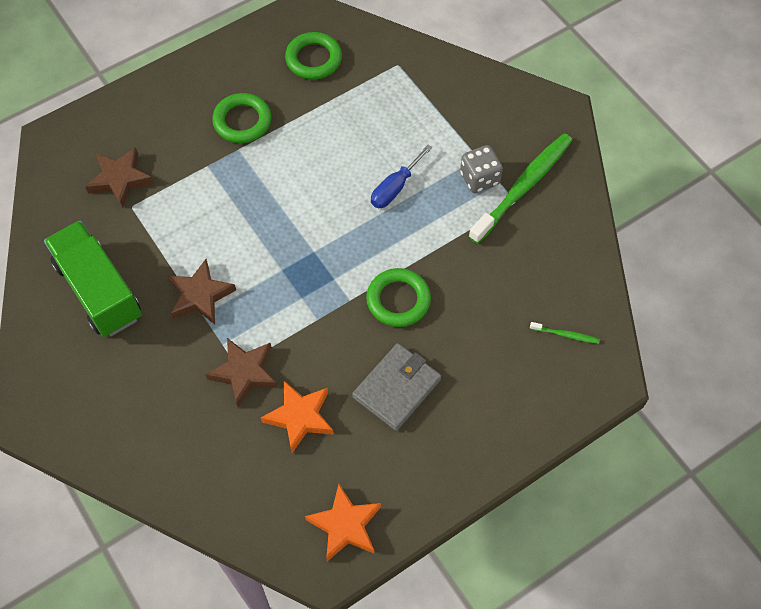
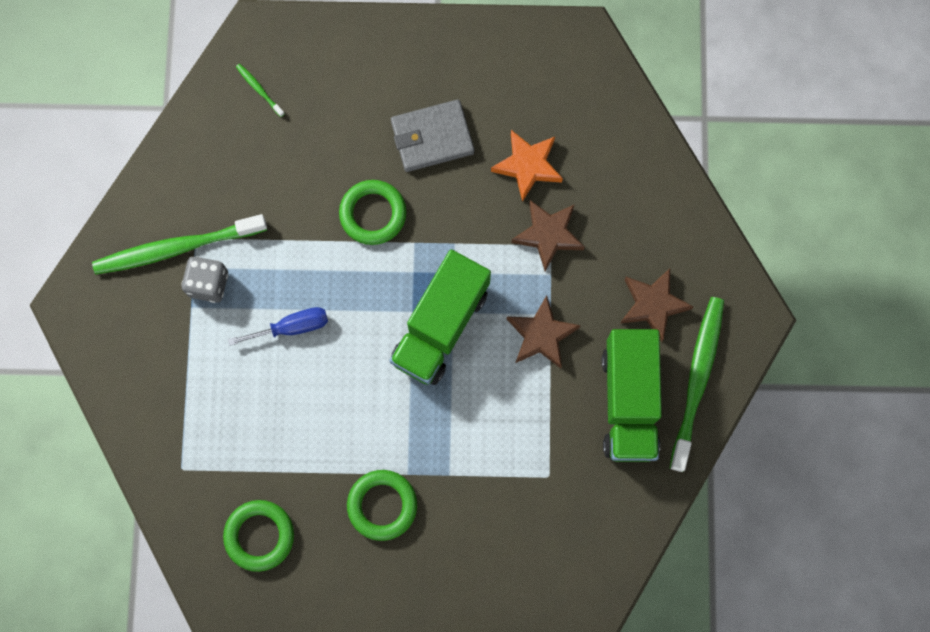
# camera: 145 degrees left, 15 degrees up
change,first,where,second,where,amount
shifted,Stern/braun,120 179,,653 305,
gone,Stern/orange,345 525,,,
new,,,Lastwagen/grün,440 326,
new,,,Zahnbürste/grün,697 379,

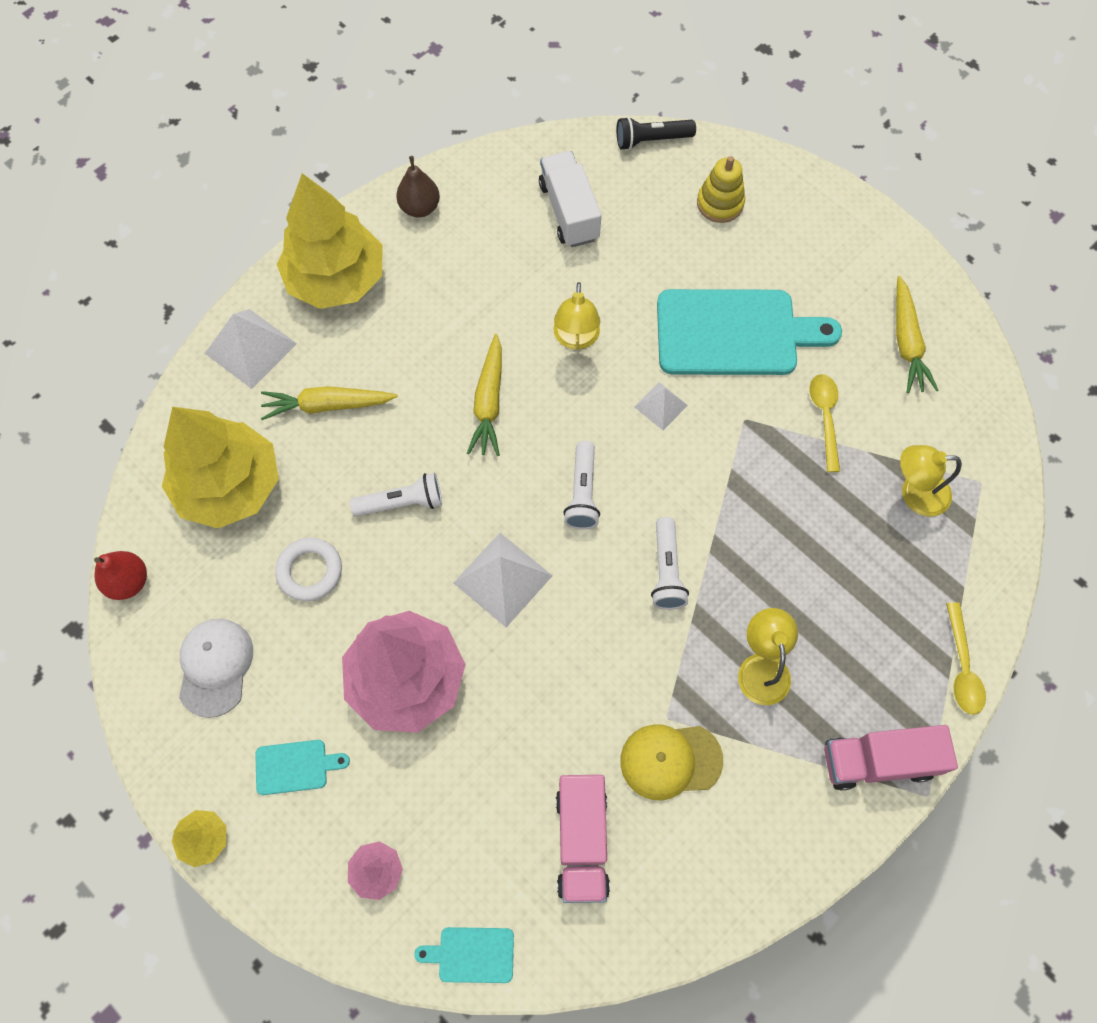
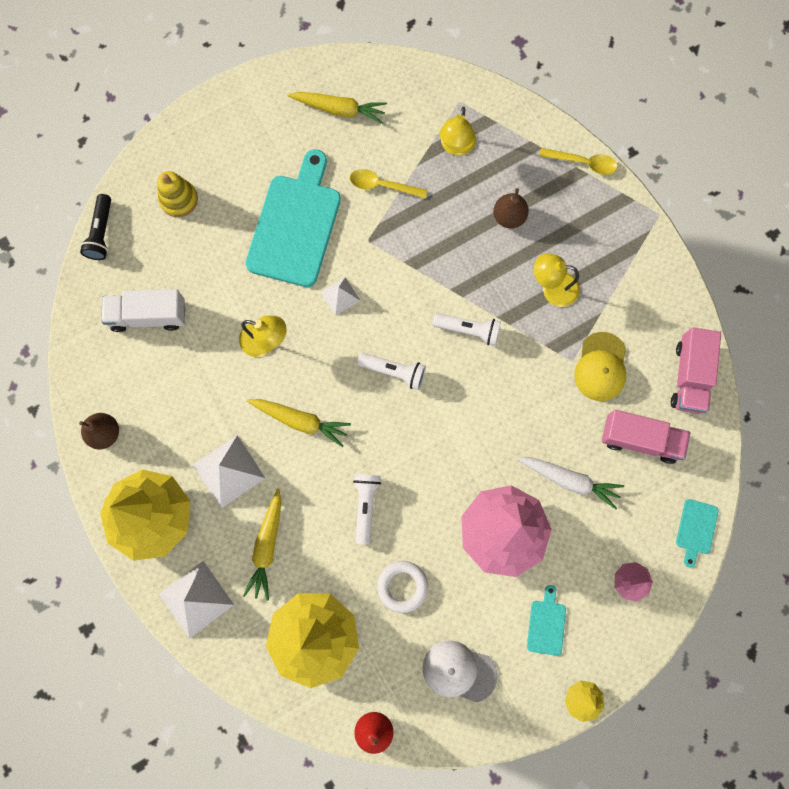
# camera: 75 degrees left, 10 degrees up
change,first,where,second,where,amount
shifted,Pyramide/weiß,502 579,,229 471,
shifted,Lastwagen/rosa,878 761,,689 376,
new,,,Birne/braun,509 217,
new,,,Karotte/weiß,569 480,

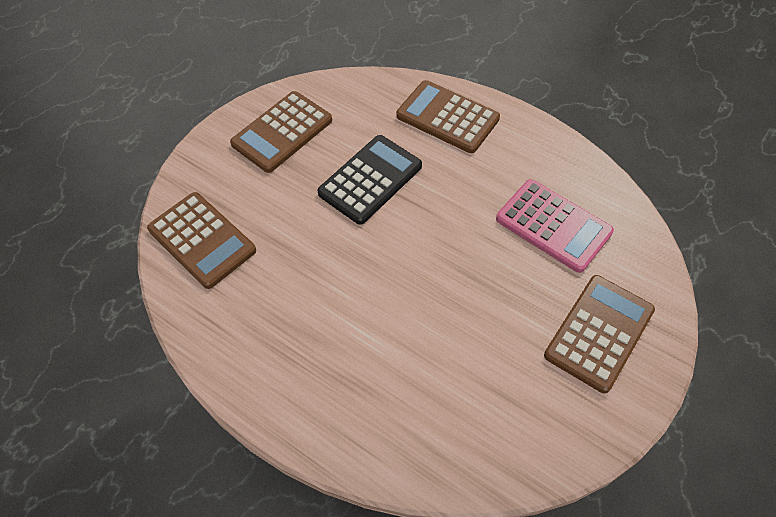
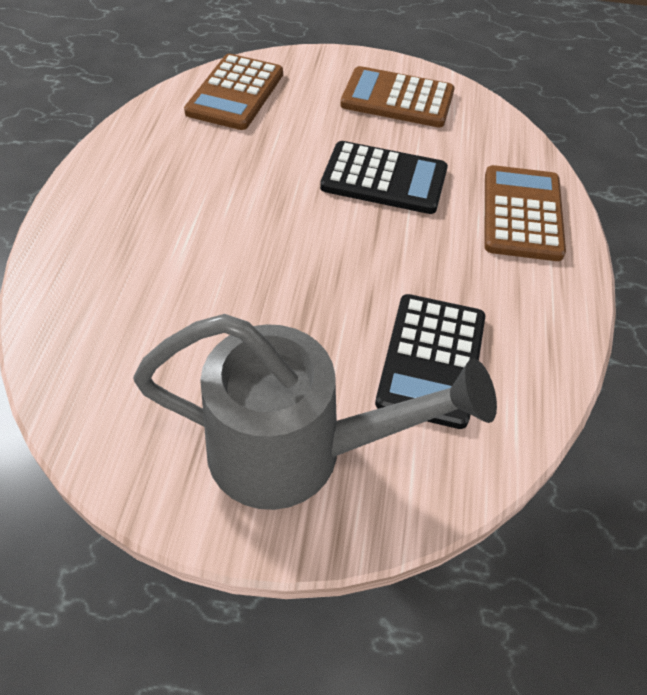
# camera: 60 degrees right, 5 degrees down
change,first,where,second,where,amount
repainted,Taschenrechner/rosa,553 225,Taschenrechner/schwarz,432 360,
swapped,Taschenrechner/braun,599 333,Gießkanne/grau,295 452,

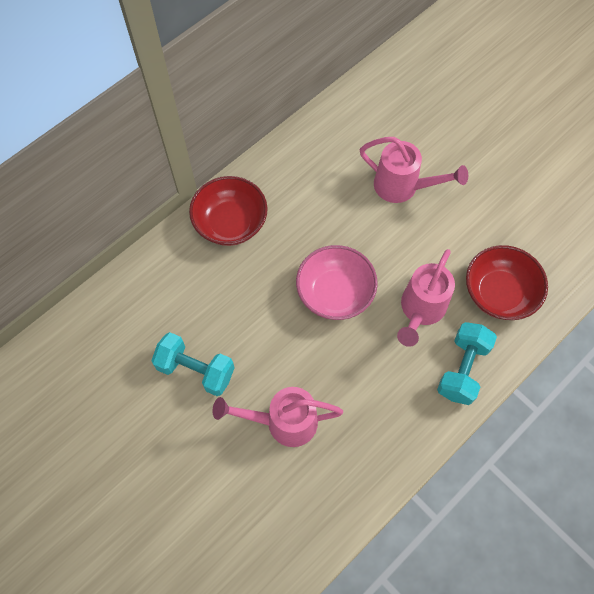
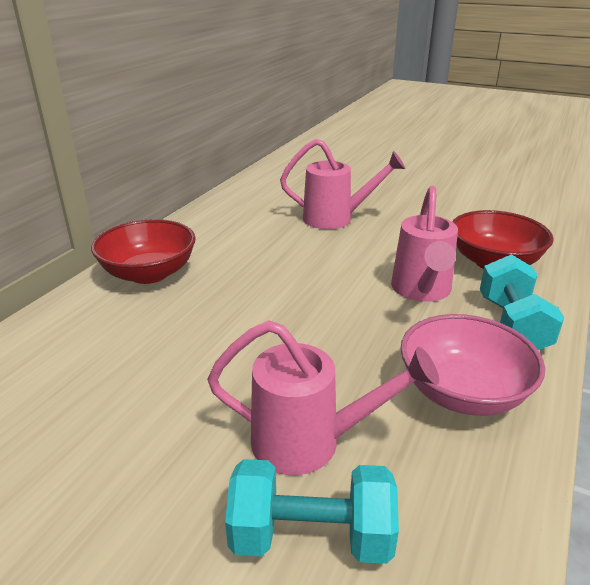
# camera: 20 degrees left, 35 degrees down
change,first,where,second,where,amount
shifted,Hantel/türkis,196 370,,311 536,
rotated,Gießkanne/rosa,283 422,,310 442,150 degrees counterclockwise
shifted,Schüssel/rosa,335 293,,462 392,

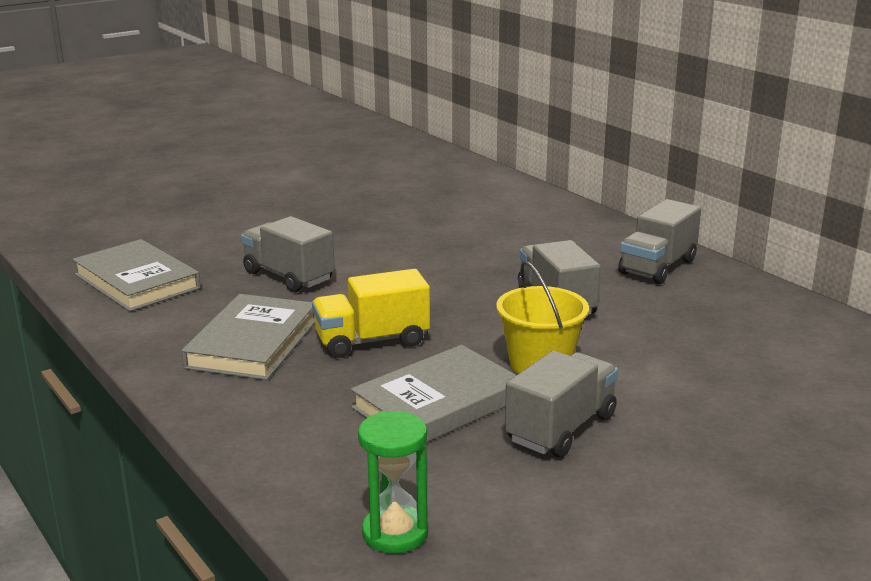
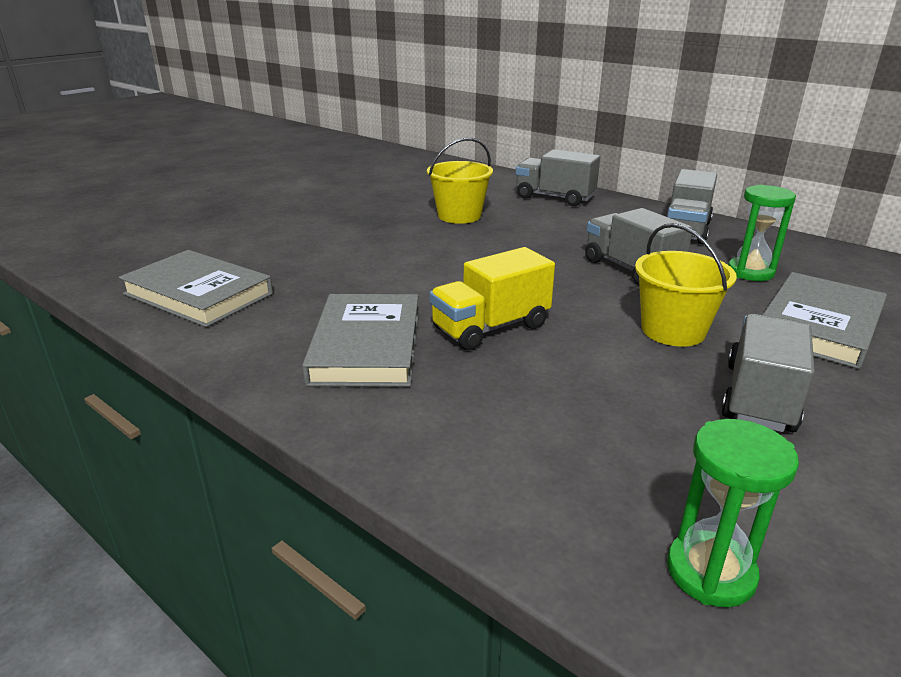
# camera: 15 degrees left, 5 degrees up
change,first,where,second,where,amount
shifted,Lastwagen/grau,288 276,,554 197,
shifted,Buch/grau,438 403,,819 325,
new,,,Eimer/gelb,459 216,
new,,,Sanduhr/grün,750 272,

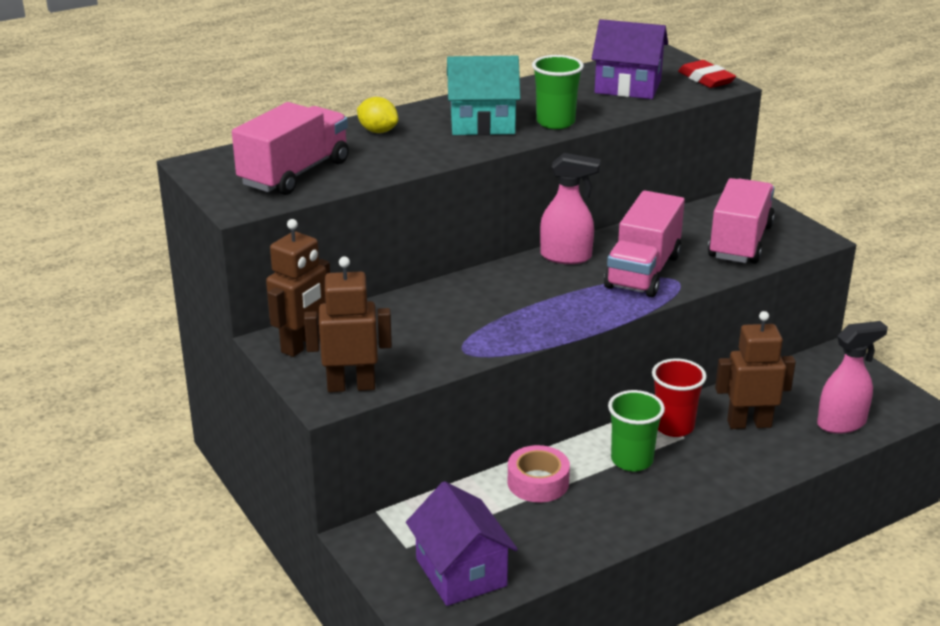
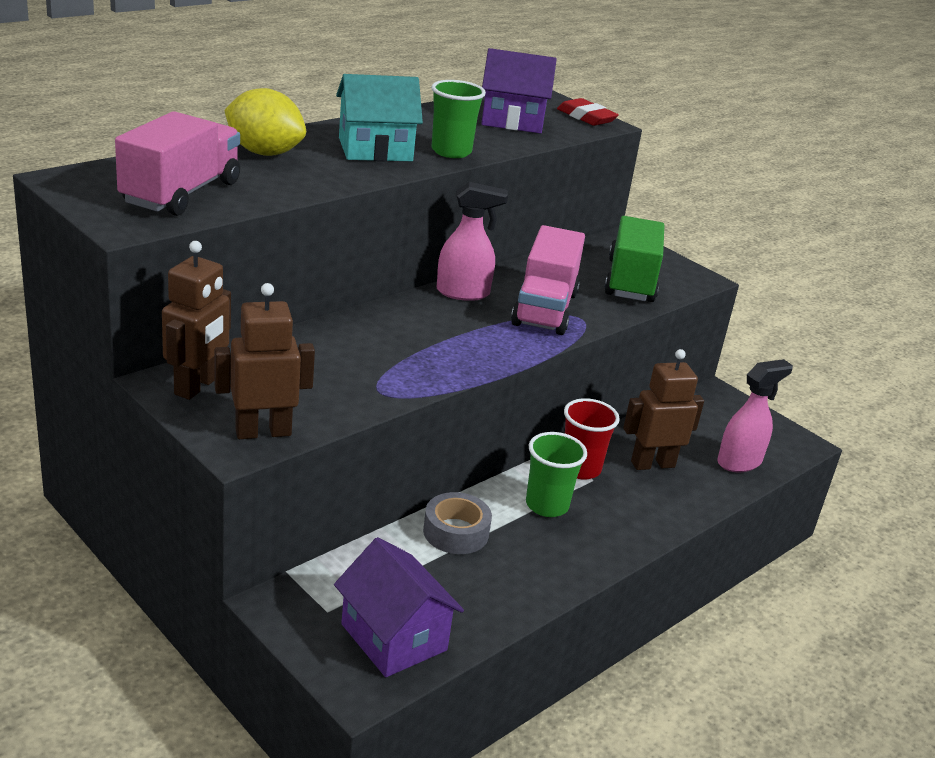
# camera: 15 degrees left, 0 degrees up
change,first,where,second,where,amount
scaled,Zitrone/gelb,378 131,,264 153,x1.66
repainted,Klebeband/rosa,538 482,Klebeband/grau,456 532,
repainted,Lastwagen/rosa,740 242,Lastwagen/grün,630 281,

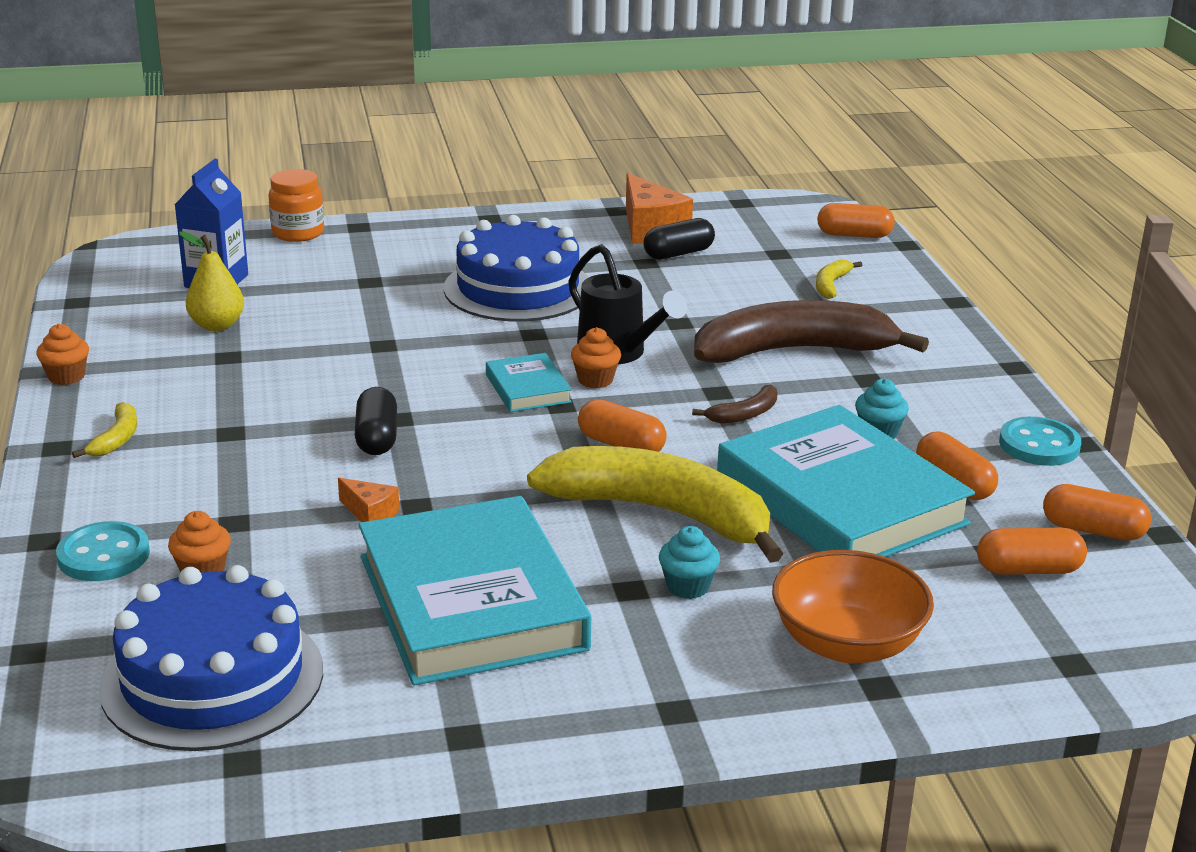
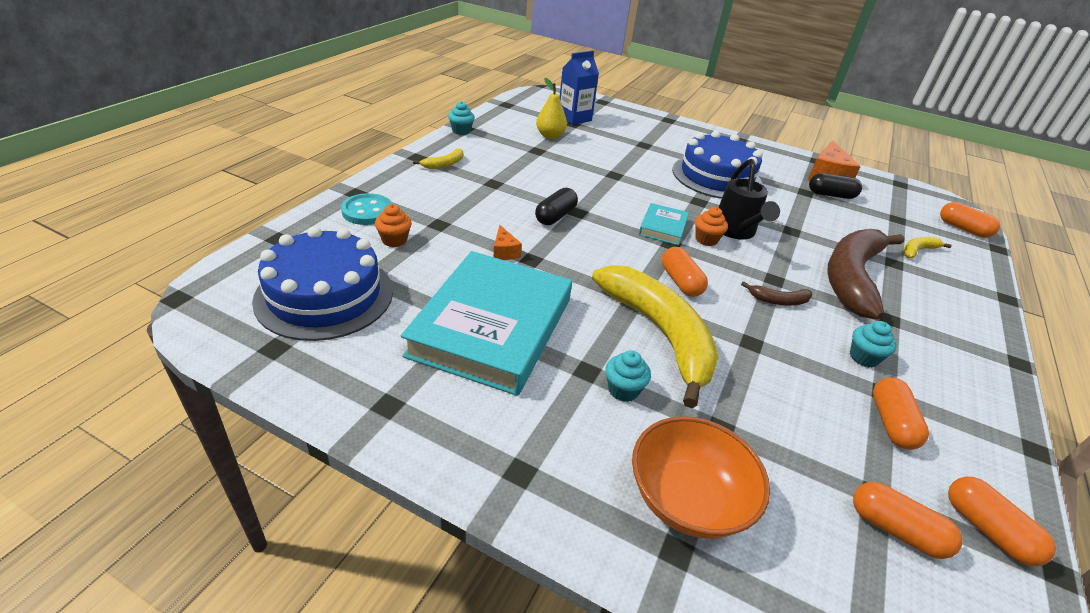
# camera: 35 degrees right, 10 degrees up
change,first,where,second,where,amount
repainted,Muffin/orange,66 377,Muffin/türkis,461 131,
gone,Einmachglas/orange,298 233,,,
rotated,Banane/braun,793 351,,851 278,90 degrees counterclockwise
gone,Buch/türkis,840 500,,,
gone,Knopf/türkis,1039 445,,,

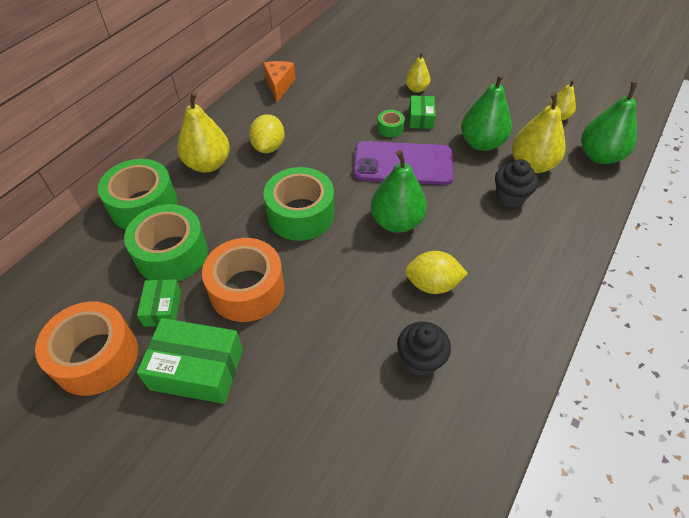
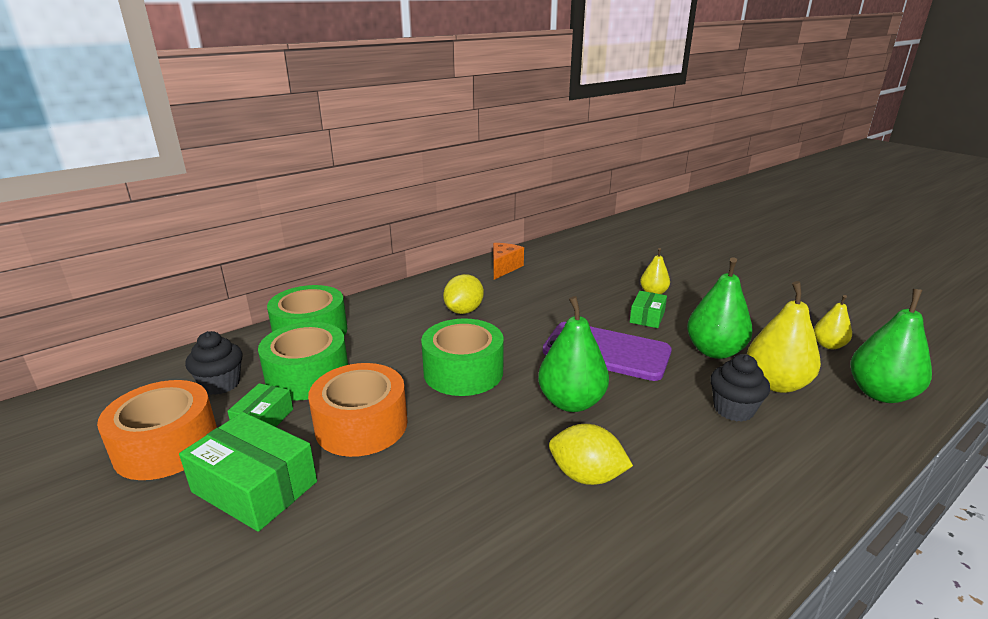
# camera: 20 degrees right, 25 degrees down
change,first,where,second,where,amount
gone,Birne/gelb,208 164,,,
gone,Klebeband/grün,390 128,,,
shifted,Muffin/schwarz,420 359,,221 384,

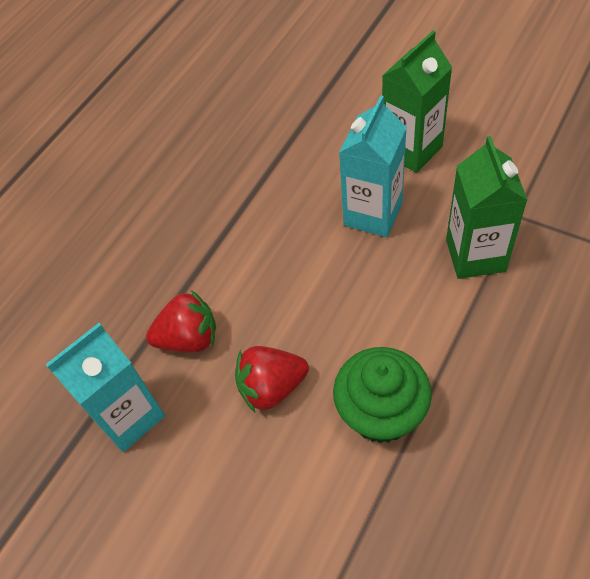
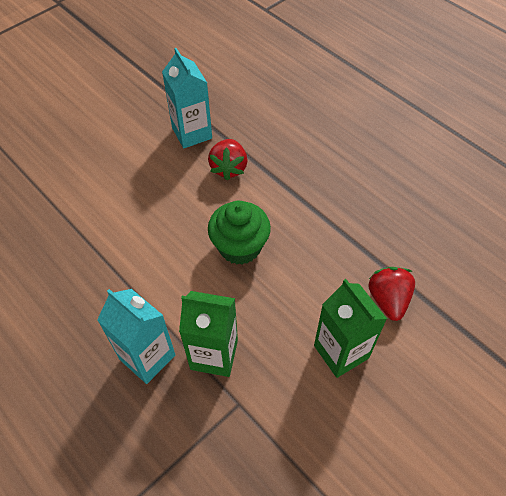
# camera: 100 degrees right, 0 degrees up
change,first,where,second,where,amount
shifted,Erdbeere/rot,272 387,,388 300,
shifted,Muffin/grün,381 413,,240 247,
shifted,Getränkekarton/türkis,373 214,,147 357,

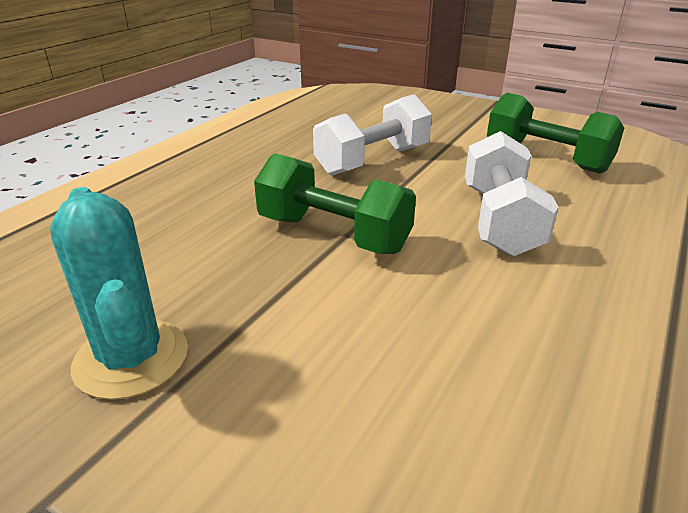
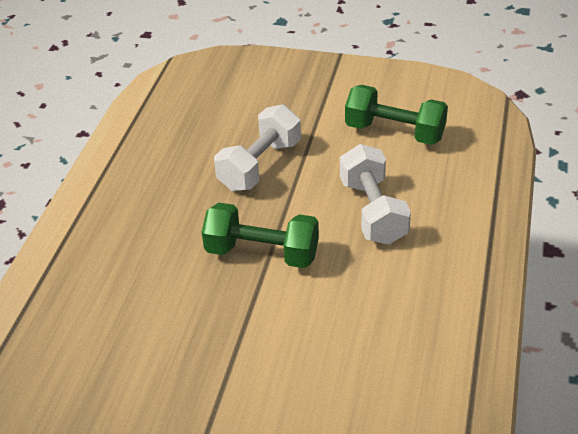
# camera: 15 degrees left, 10 degrees up
change,first,where,second,where,amount
gone,Kaktus/türkis,131 358,,,

